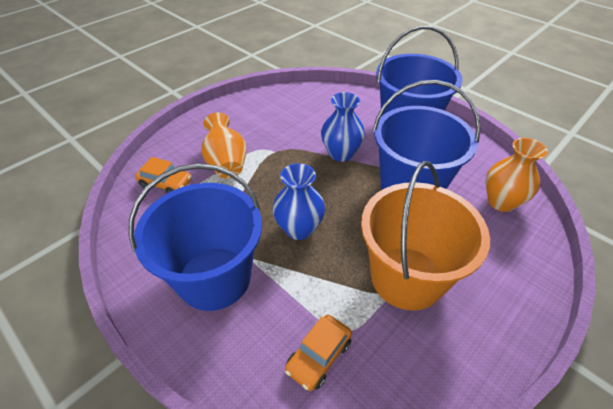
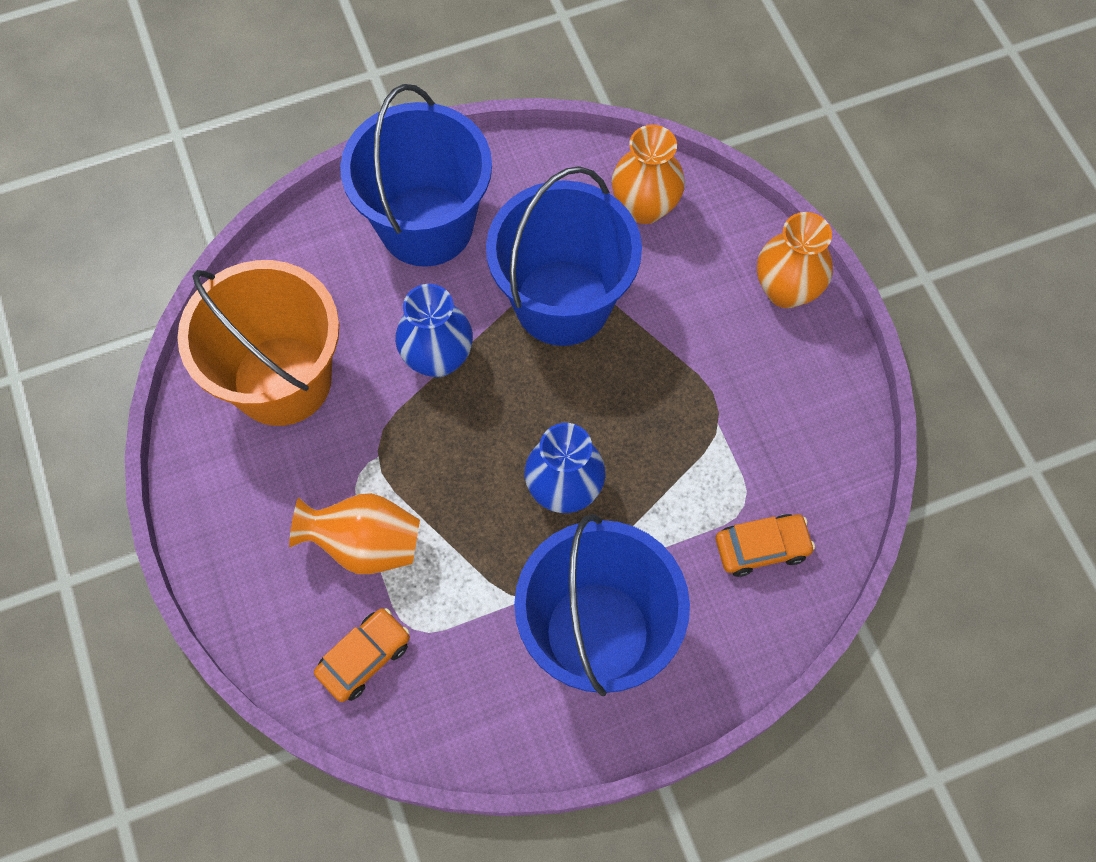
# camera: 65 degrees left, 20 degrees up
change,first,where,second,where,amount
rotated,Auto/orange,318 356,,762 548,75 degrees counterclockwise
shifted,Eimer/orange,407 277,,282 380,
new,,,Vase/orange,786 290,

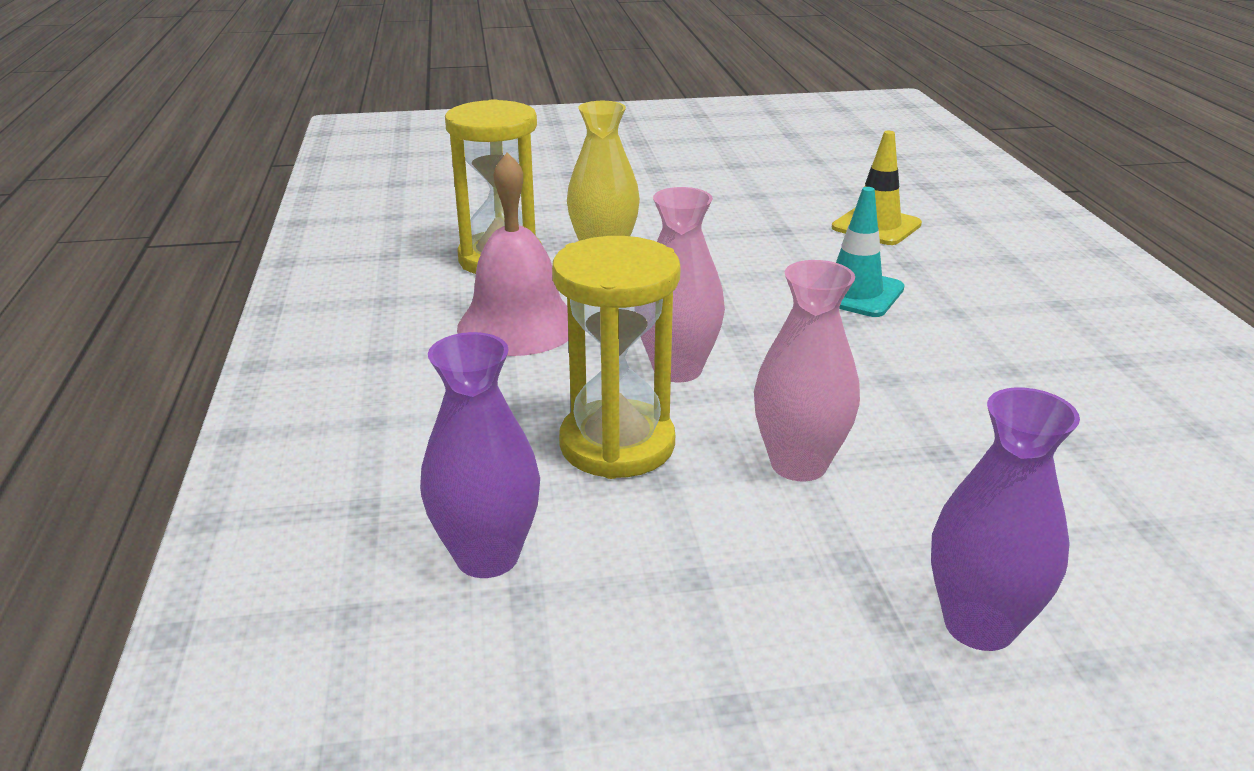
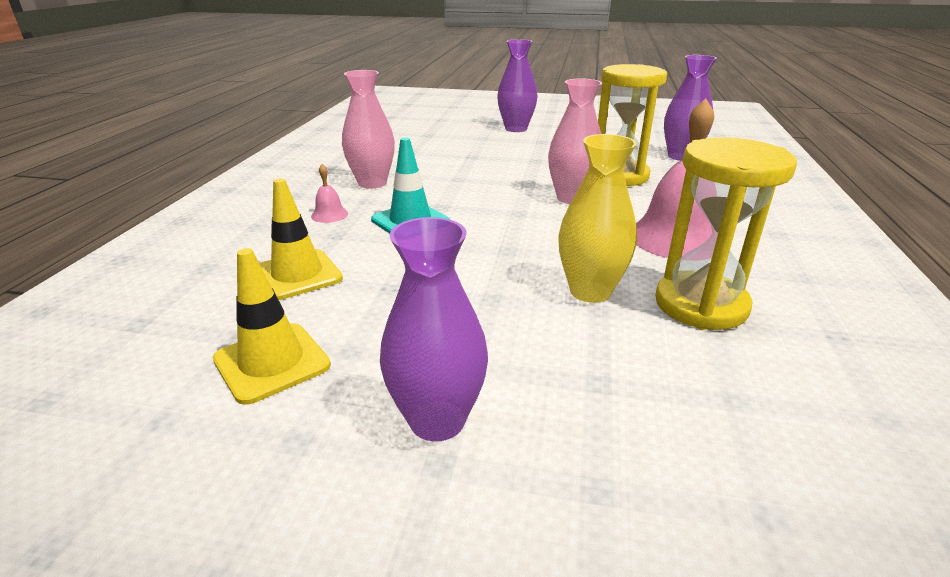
# camera: 160 degrees left, 0 degrees up
change,first,where,second,where,amount
shifted,Vase/rosa,798 464,,372 183,
new,,,Leitkegel/gelb,272 362,
new,,,Glocke/rosa,329 215,
new,,,Vase/lila,437 420,

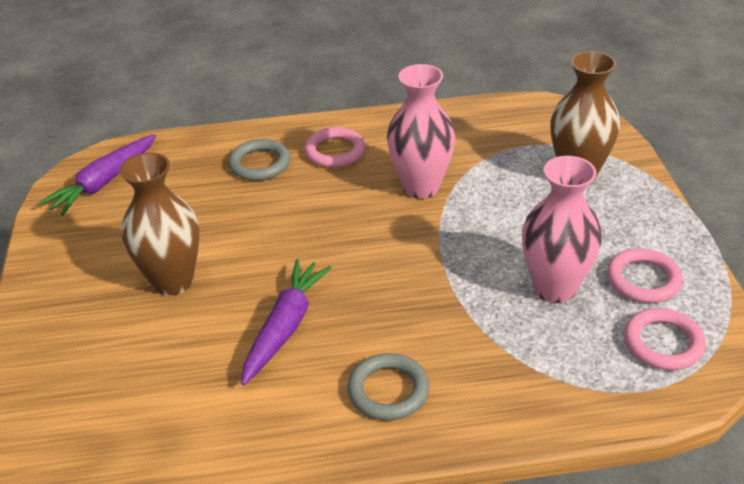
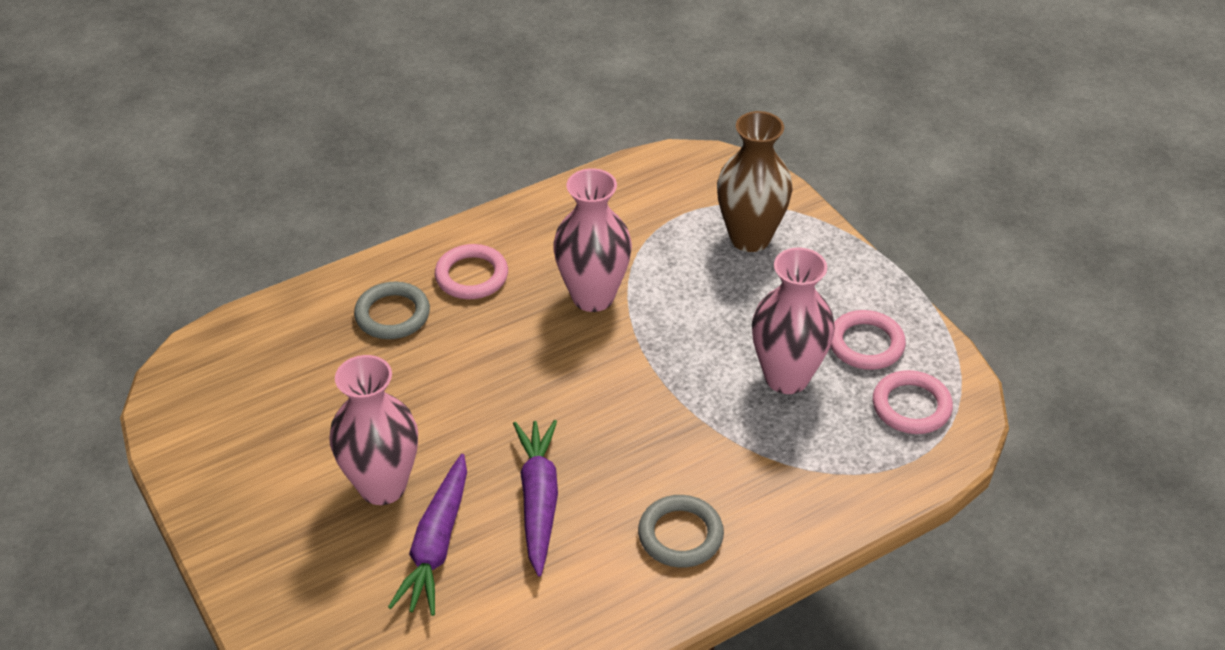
# camera: 25 degrees left, 5 degrees up
change,first,where,second,where,amount
shifted,Karotte/lila,104 183,,436 544,
repainted,Vase/braun,173 281,Vase/rosa,382 486,

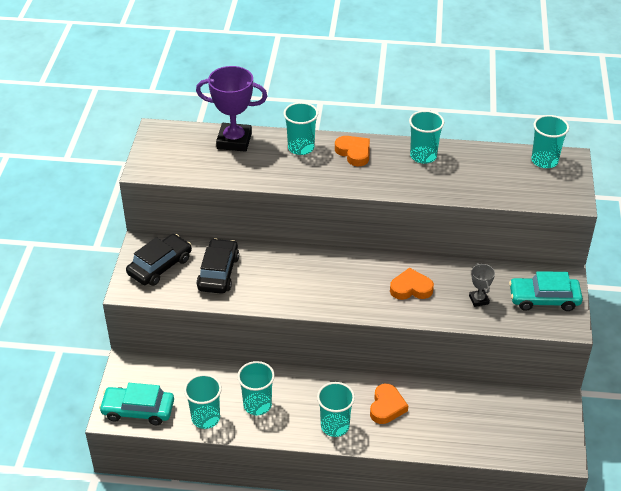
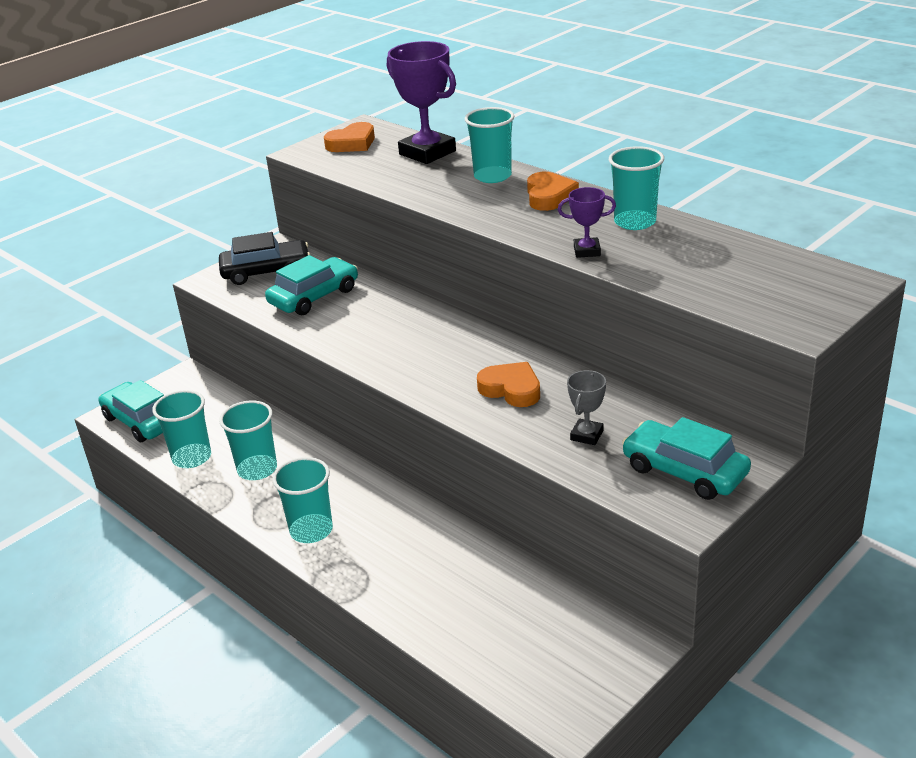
# camera: 40 degrees right, 10 degrees down
change,first,where,second,where,amount
repainted,Auto/schwarz,218 273,Auto/türkis,314 296,
shifted,Herz/orange,387 407,,352 143,
gone,Becher/türkis,544 161,,,
new,,,Pokal/lila,587 251,

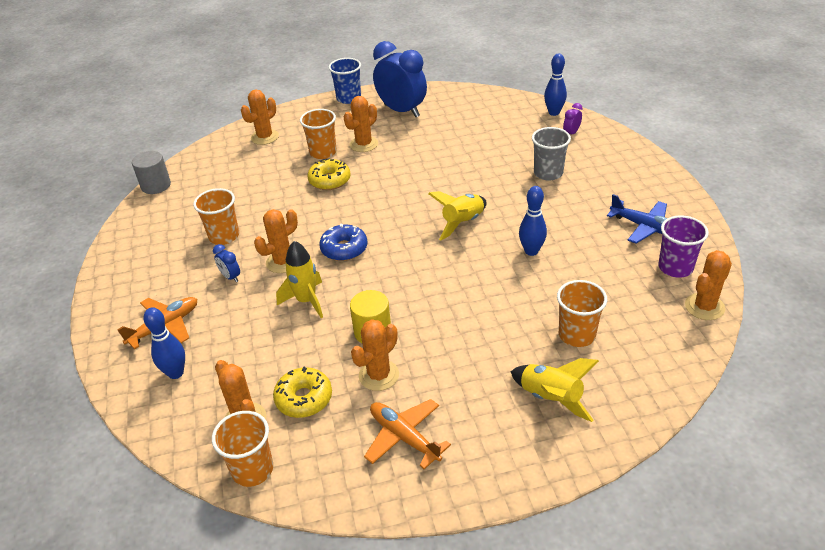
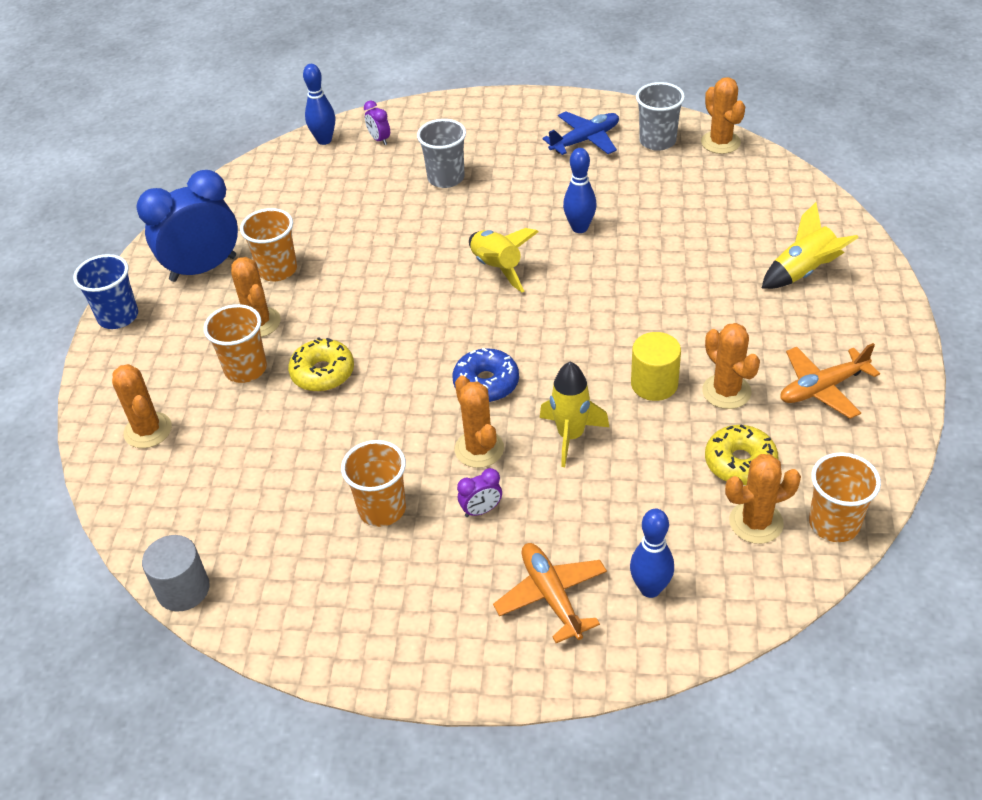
# camera: 70 degrees left, 5 degrees up
change,first,where,second,where,amount
repainted,Wecker/blau,230 277,Wecker/lila,481 510,
shifted,Becher/orange,577 335,,277 270,
repainted,Becher/lila,675 267,Becher/grau,657 141,

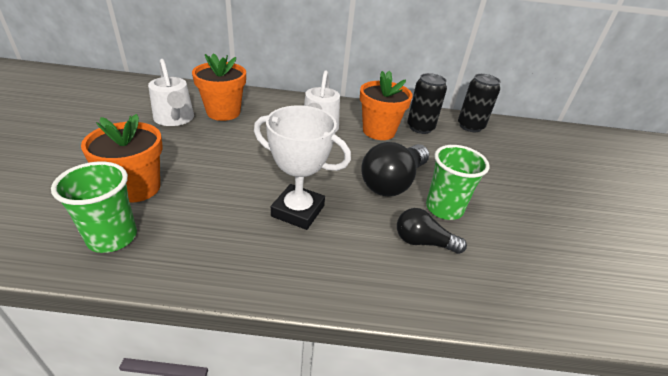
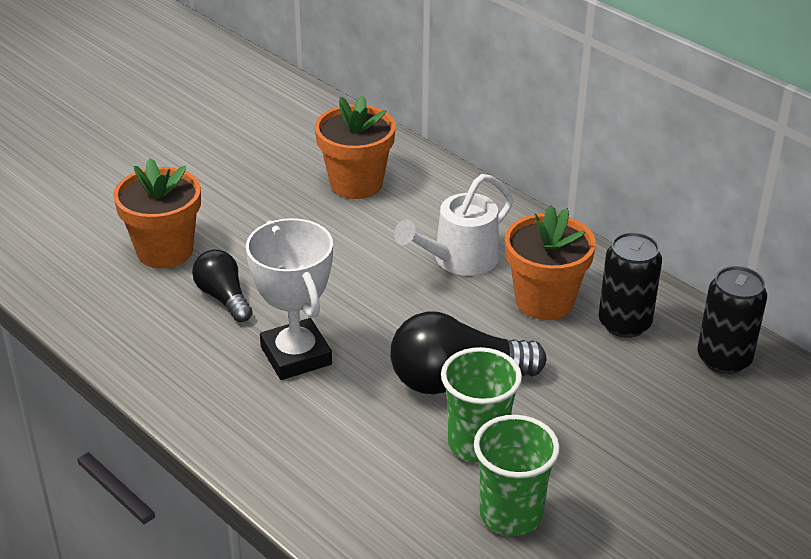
# camera: 45 degrees right, 0 degrees up
change,first,where,second,where,amount
shifted,Becher/grün,112 237,,511 514,
gone,Gießkanne/weiß,175 119,,,
shifted,Glühbirne/schwarz,423 242,,223 297,

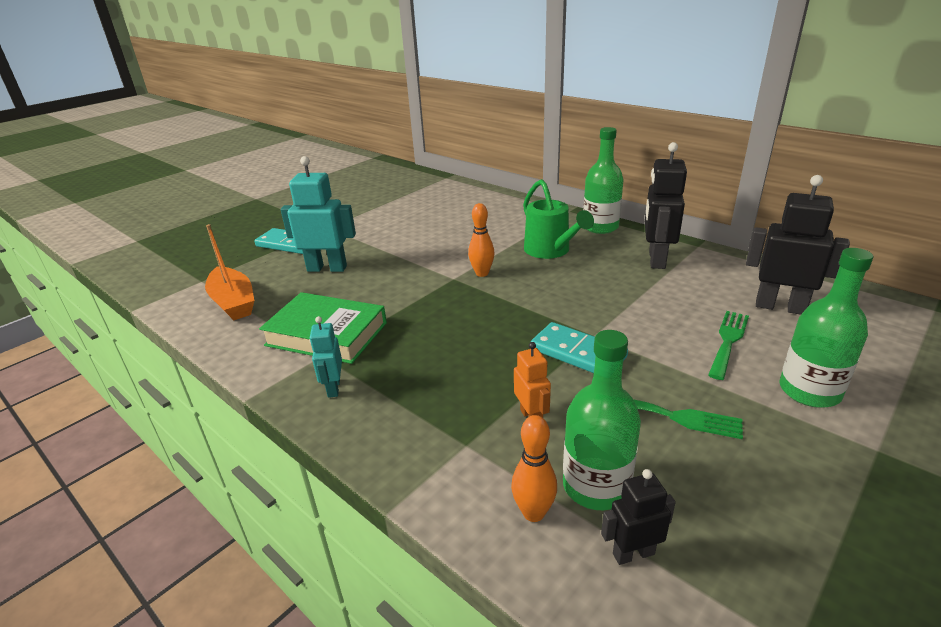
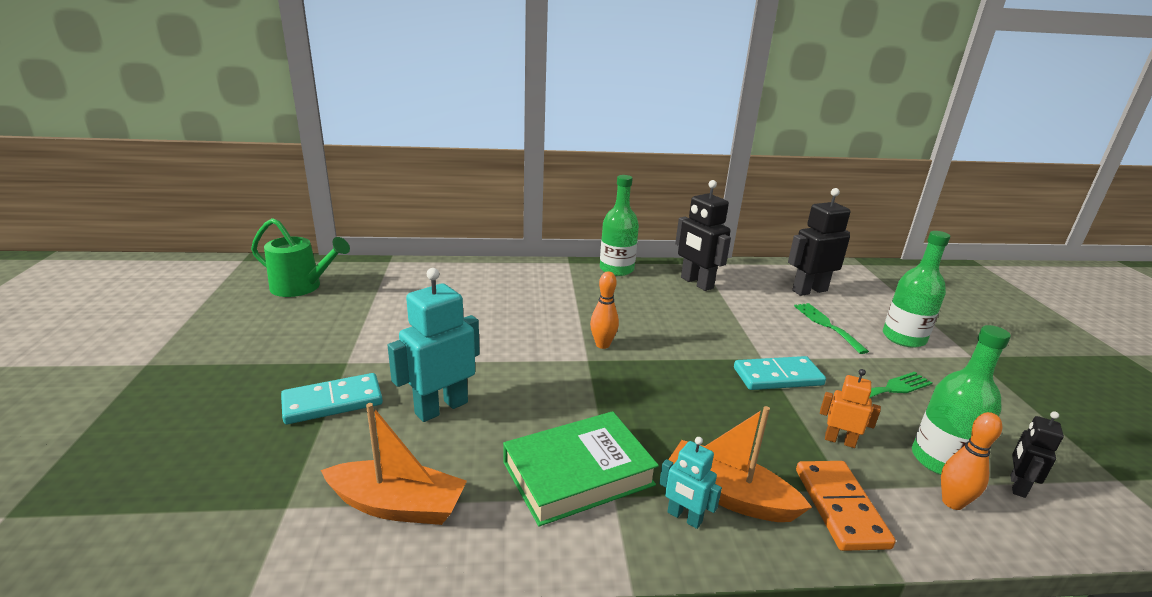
# camera: 50 degrees left, 5 degrees down
change,first,where,second,where,amount
shifted,Gießkanne/grün,551 251,,302 287,
new,,,Boot/orange,728 495,
new,,,Dominostein/orange,840 507,

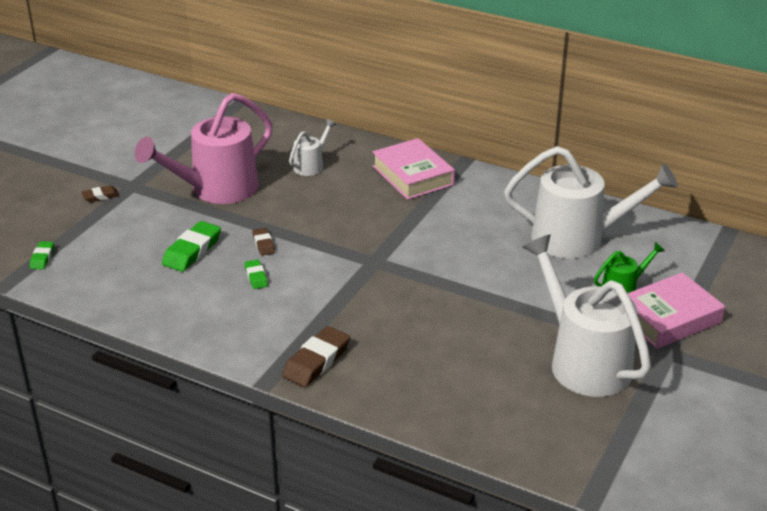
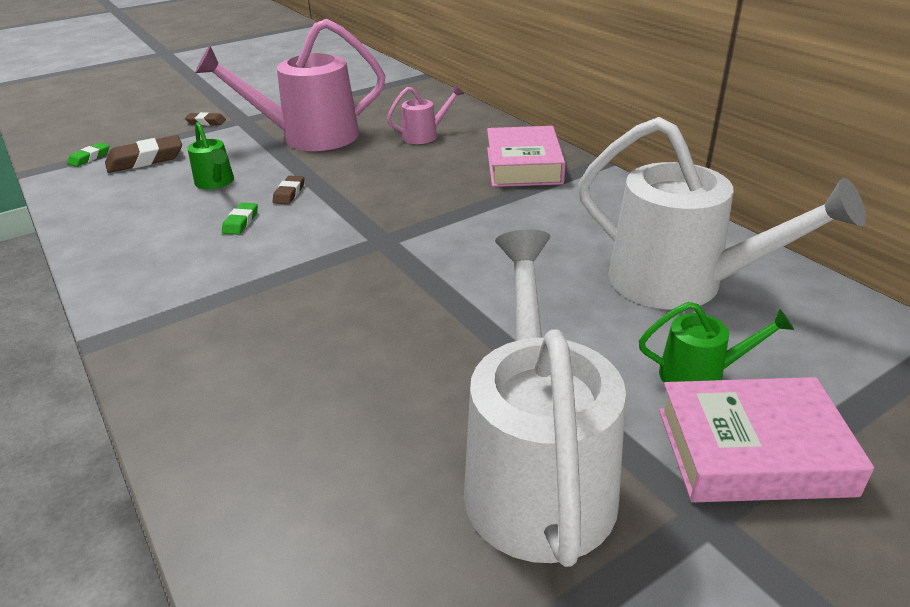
# camera: 30 degrees right, 0 degrees up
change,first,where,second,where,amount
swapped,Radiergummi/grün,192 251,Gießkanne/grün,216 183,
shifted,Radiergummi/braun,316 361,,145 160,
repainted,Gießkanne/weiß,311 165,Gießkanne/rosa,425 135,

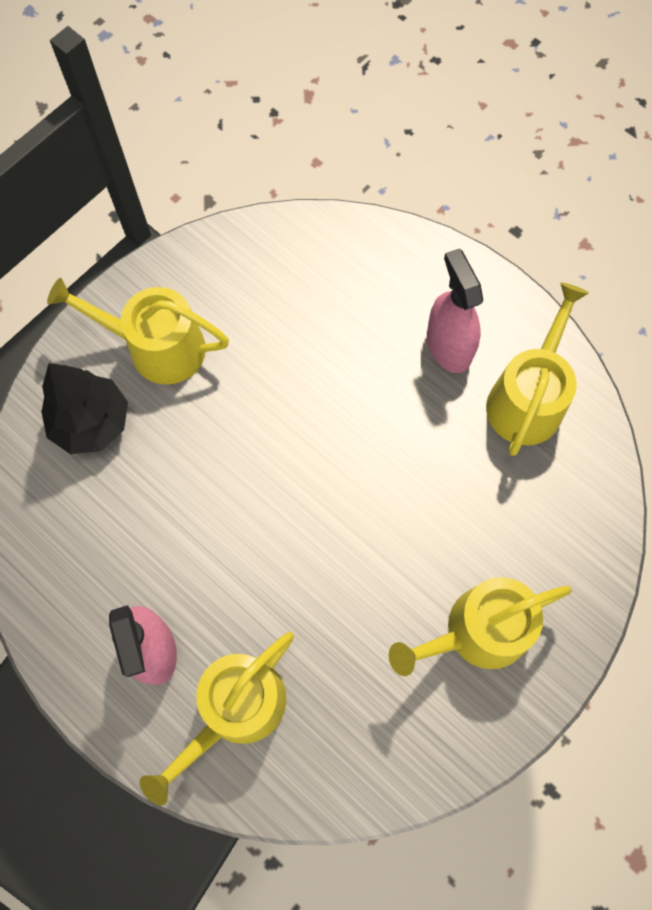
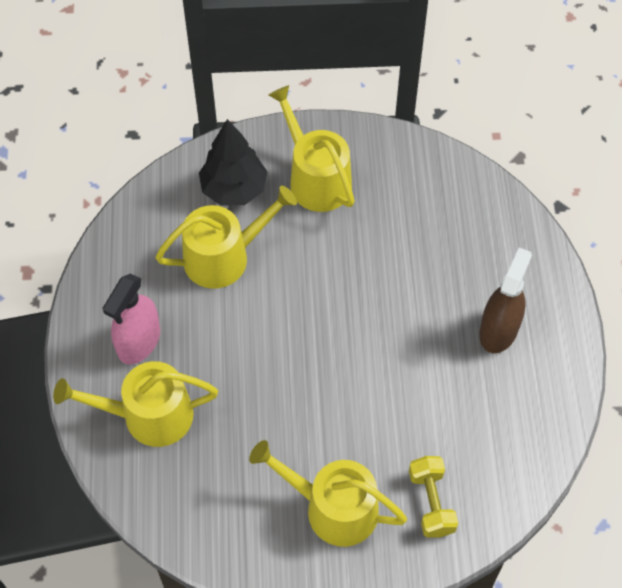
# camera: 45 degrees right, 10 degrees down
change,first,where,second,where,amount
repainted,Sprühflasche/rosa,448 346,Sprühflasche/braun,498 330,
shifted,Gießkanne/gelb,527 399,,224 257,
new,,,Hantel/gelb,431 502,

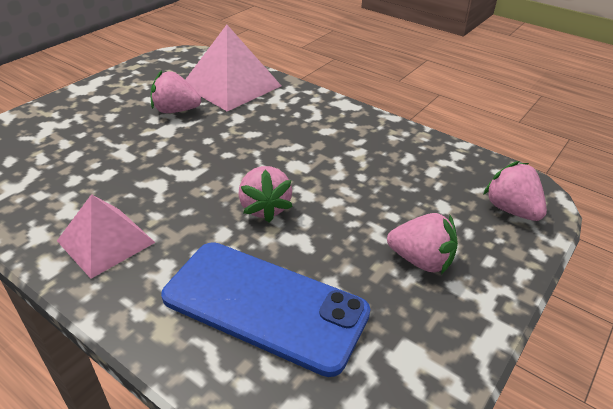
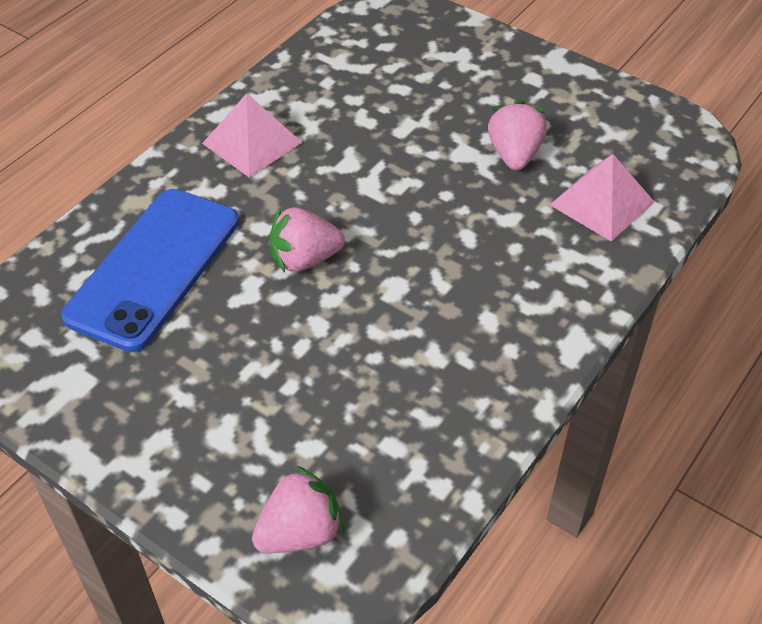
# camera: 90 degrees right, 10 degrees up
change,first,where,second,where,amount
scaled,Pyramide/rosa,231 85,,601 203,x0.66
gone,Erdbeere/rosa,421 260,,,

